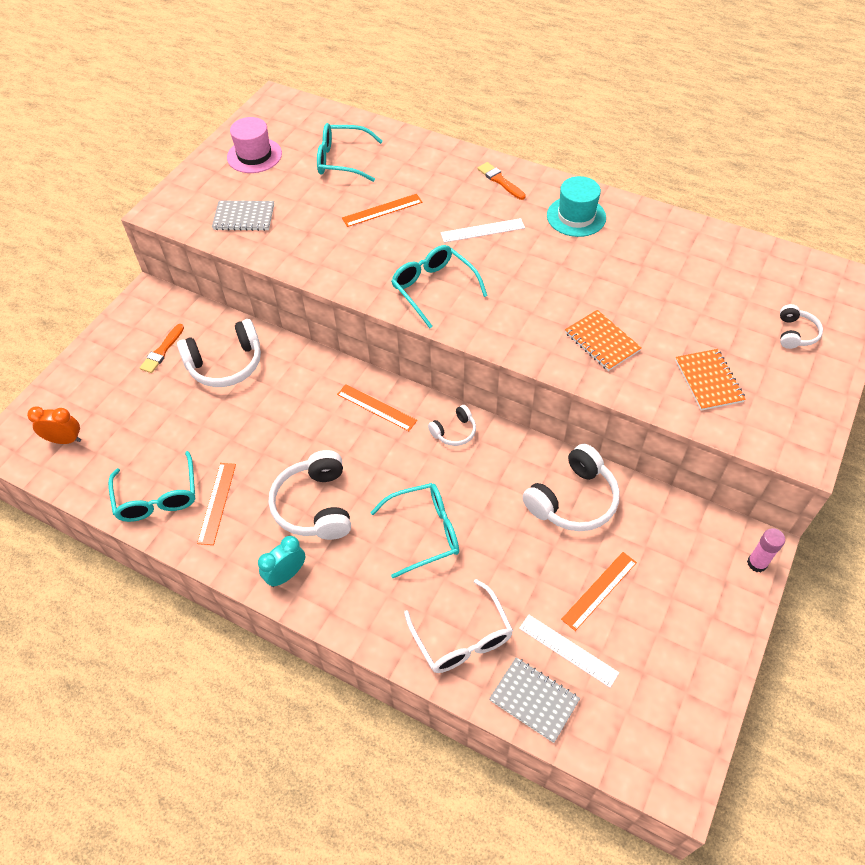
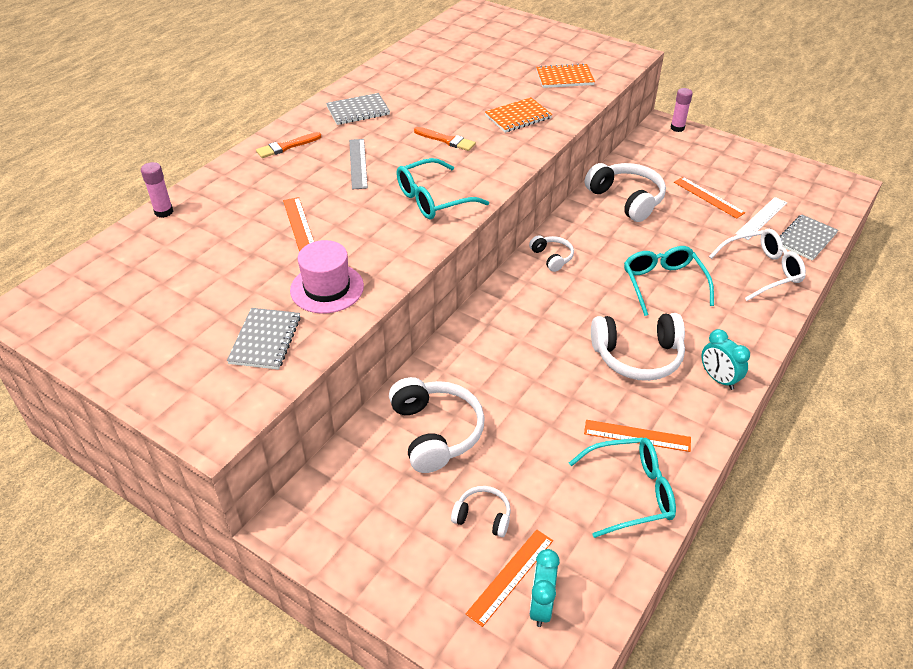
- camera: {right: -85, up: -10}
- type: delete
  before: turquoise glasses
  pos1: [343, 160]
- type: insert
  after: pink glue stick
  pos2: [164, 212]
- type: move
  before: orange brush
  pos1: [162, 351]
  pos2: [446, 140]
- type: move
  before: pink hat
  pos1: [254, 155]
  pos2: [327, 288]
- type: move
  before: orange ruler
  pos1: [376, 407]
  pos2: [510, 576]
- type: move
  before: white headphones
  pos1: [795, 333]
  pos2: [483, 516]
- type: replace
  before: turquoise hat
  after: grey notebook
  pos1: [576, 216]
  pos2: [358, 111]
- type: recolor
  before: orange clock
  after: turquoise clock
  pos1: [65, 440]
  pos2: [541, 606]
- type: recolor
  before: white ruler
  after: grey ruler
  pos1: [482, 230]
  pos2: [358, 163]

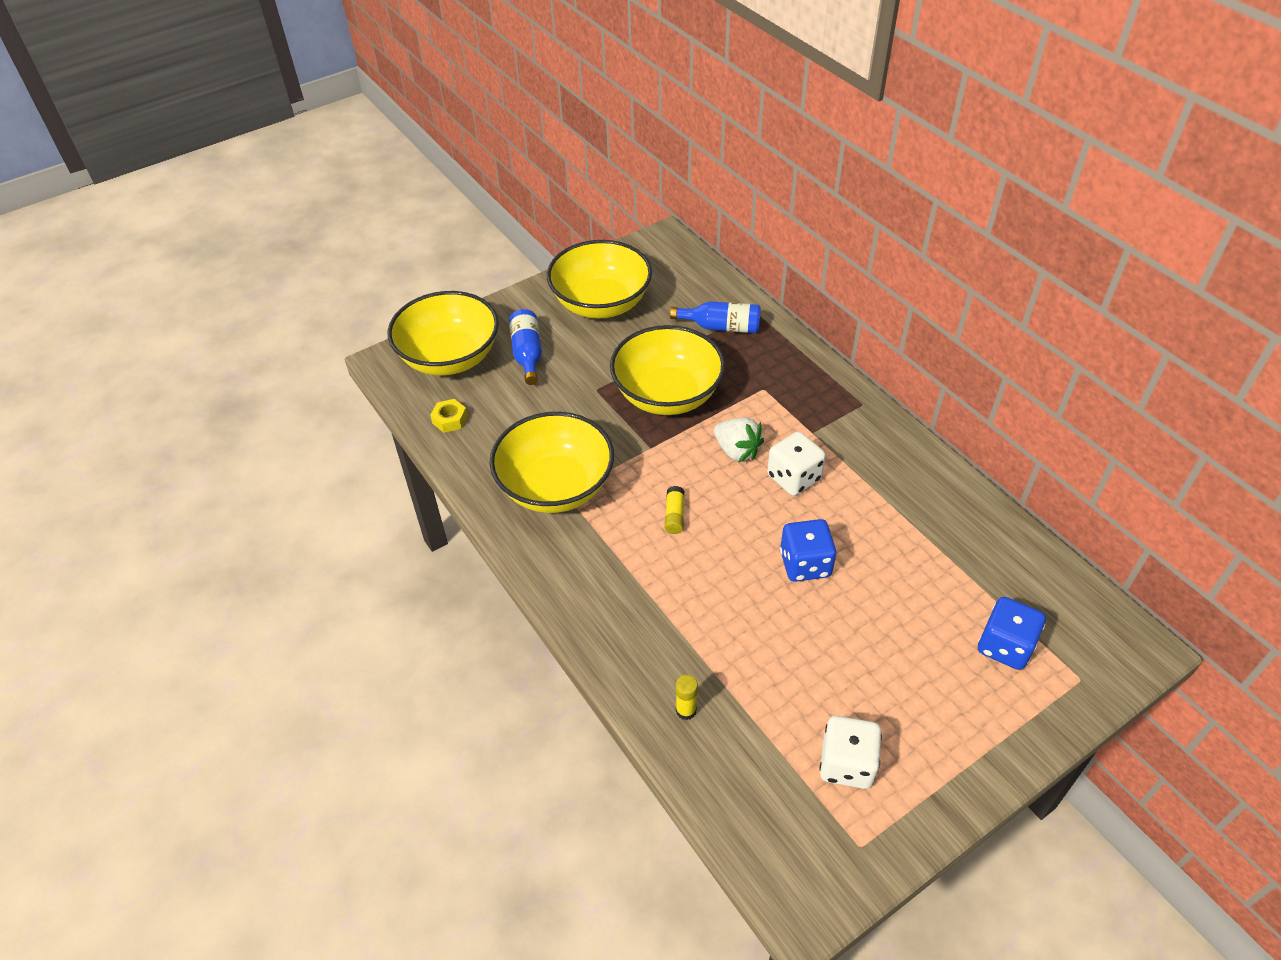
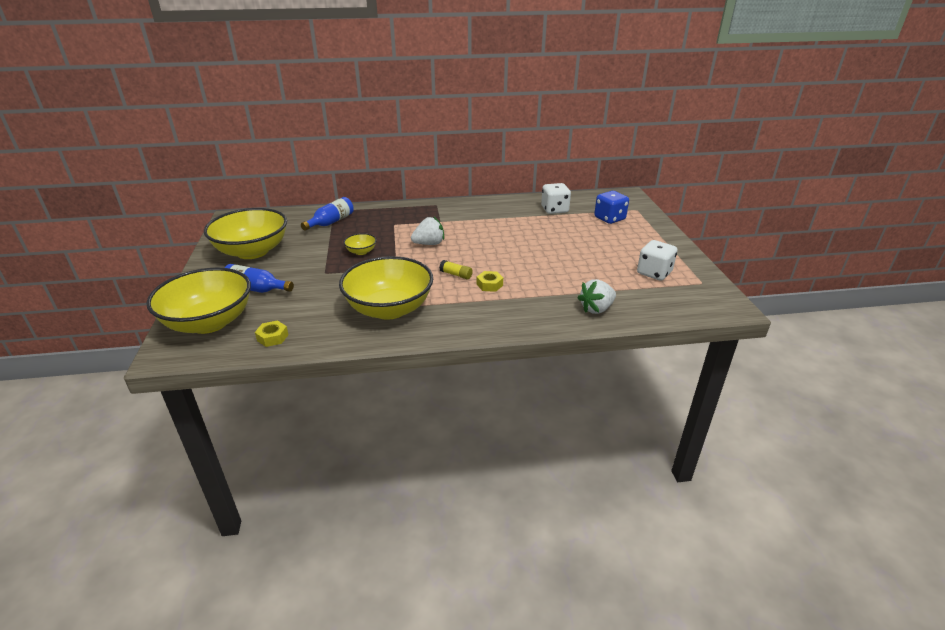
- camera: {right: -65, up: -15}
- type: delete
  before: blue dice
  pos1: [805, 564]
- type: insert
  after: yellow nut
  pos2: [489, 285]
- type: move
  before: white dice
  pos1: [793, 478]
  pos2: [554, 210]
- type: replace
  before: yellow glue stick
  after: white strawberry
  pos1: [686, 710]
  pos2: [596, 309]
- type: resize
  before: yellow bowl
  pos1: [667, 395]
  pos2: [361, 252]
  scale: 0.42

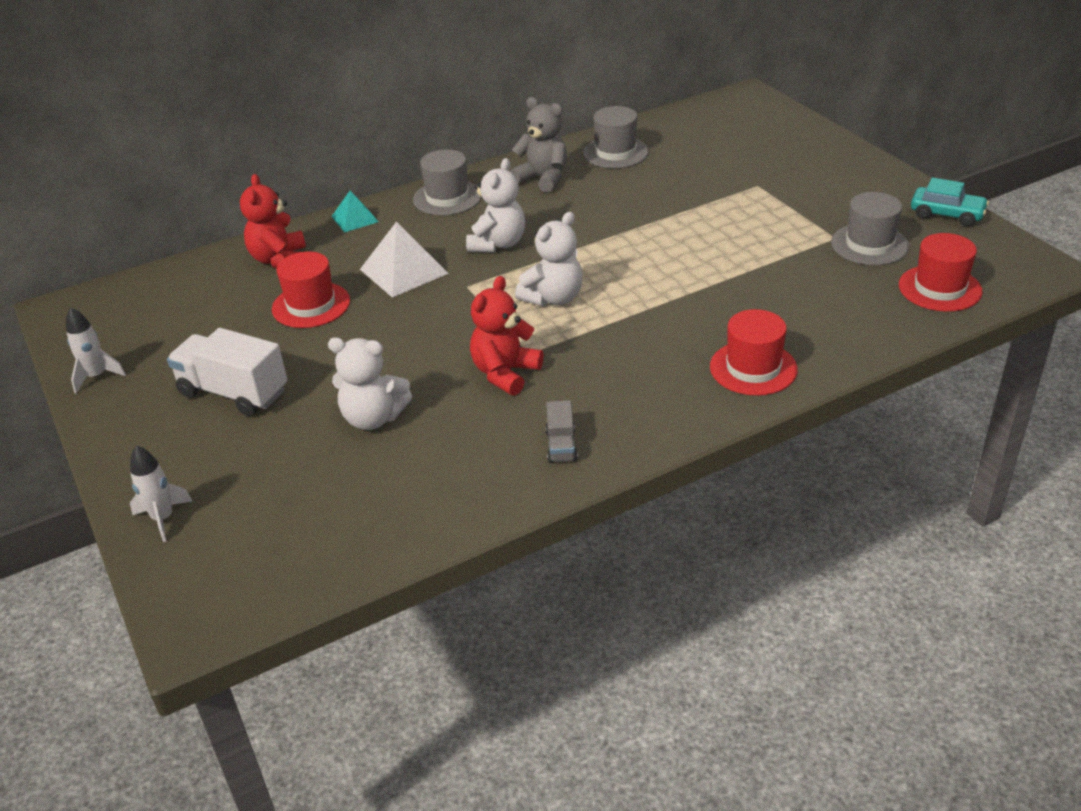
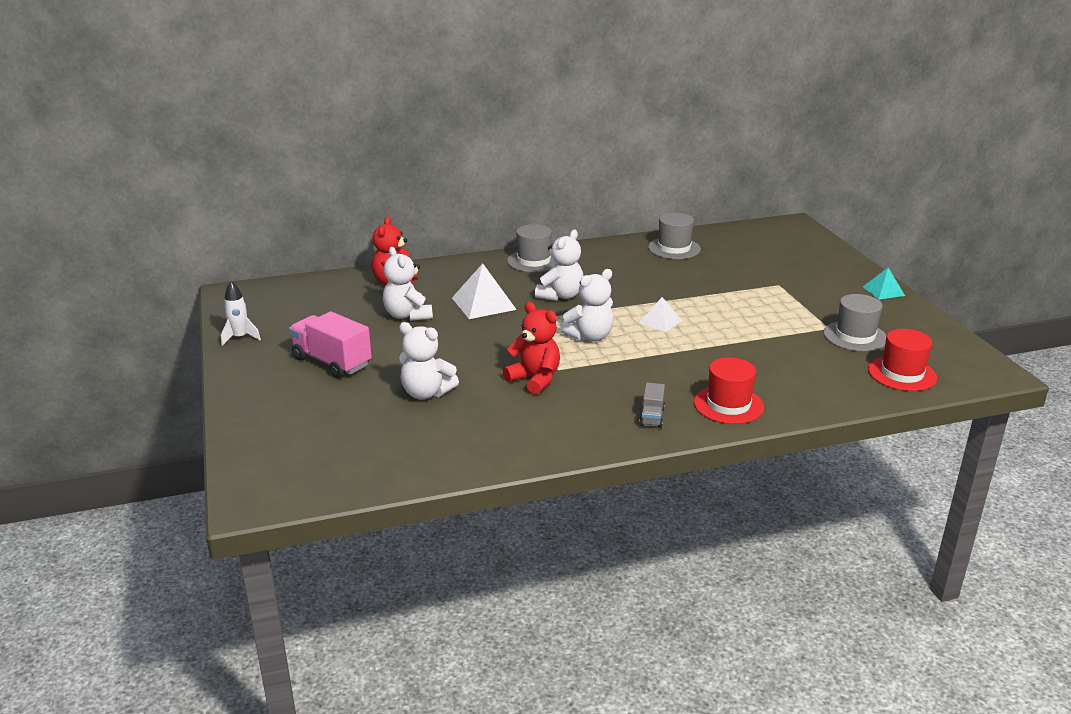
- camera: {right: 10, up: -10}
- type: delete
  before: white rocket
  pos1: [163, 518]
- type: delete
  before: grey teddy bear
  pos1: [543, 179]
- type: delete
  before: turquoise car
  pos1: [947, 214]
- type: insert
  after: white pyramid
  pos2: [660, 321]
- type: move
  before: turquoise pyramid
  pos1: [354, 219]
  pos2: [883, 291]
- type: move
  before: grey truck
  pos1: [561, 446]
  pos2: [652, 417]
- type: replace
  before: red hat
  after: white teddy bear
  pos1: [311, 305]
  pos2: [407, 315]
- type: recolor
  before: white truck
  after: pink truck
  pos1: [233, 392]
  pos2: [332, 362]
- type: rotate
  before: red teddy bear
  pos1: [505, 373]
  pos2: [535, 380]
  turn: 90

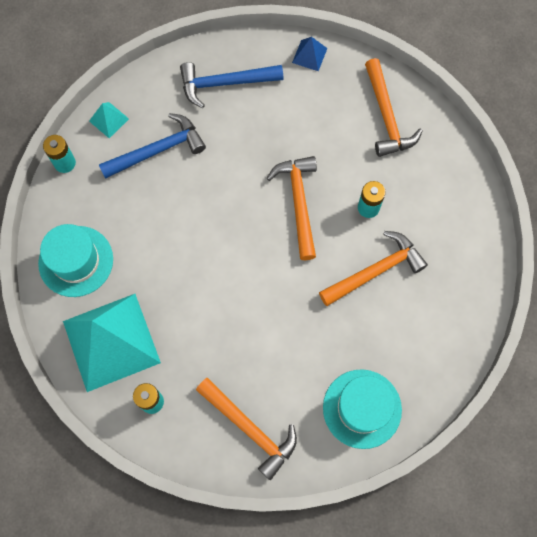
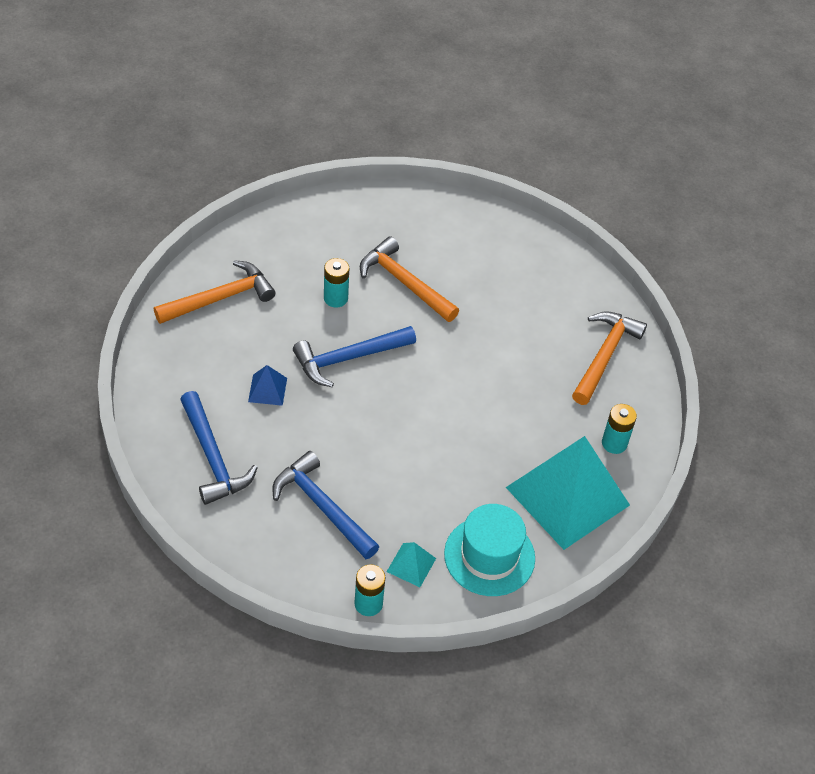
- camera: {right: -110, up: -20}
- type: delete
  before: turquoise hat
  pos1: [362, 408]
- type: move
  before: turquoise pyramid
  pos1: [109, 120]
  pos2: [411, 565]
- type: move
  before: blue pyramid
  pos1: [309, 55]
  pos2: [267, 390]
- type: recolor
  before: orange hammer
  after: blue hammer
  pos1: [298, 203]
  pos2: [348, 358]

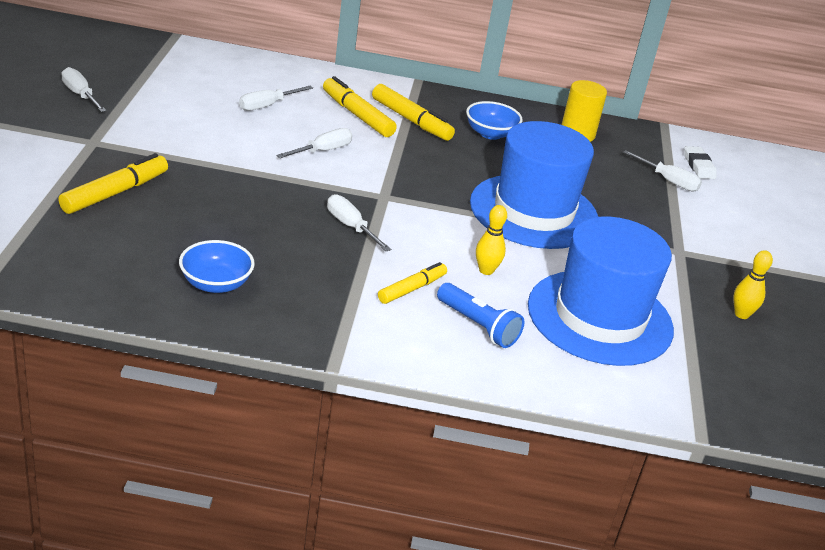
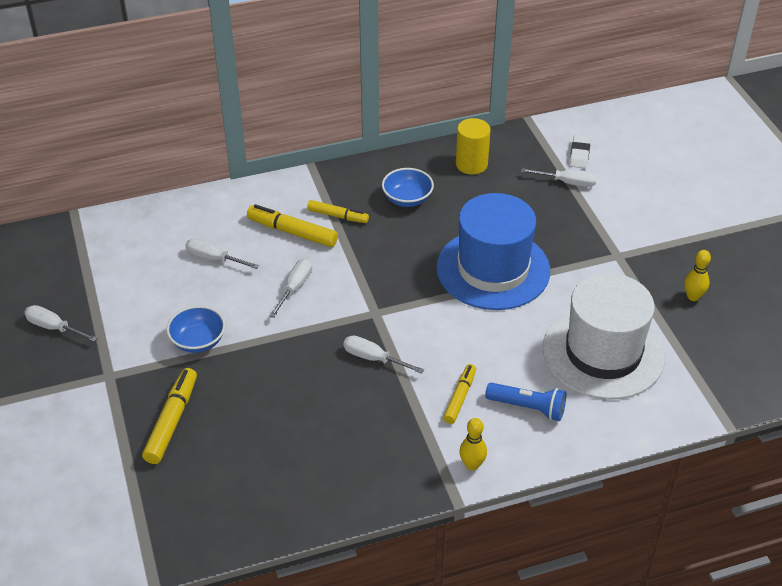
- camera: {right: -20, up: 10}
- type: move
  before: blue bowl
  pos1: [216, 284]
  pos2: [198, 341]
- type: move
  before: yellow bowling pin
  pos1: [486, 270]
  pos2: [472, 465]
- type: recolor
  before: blue hat
  after: white hat
  pos1: [600, 317]
  pos2: [603, 353]
- type: rotate
  before: white screwdriver
  pos1: [267, 105]
  pos2: [214, 258]
  turn: 90
- type: rotate
  before: white eraser
  pos1: [698, 166]
  pos2: [579, 154]
  turn: 45
- type: resize
  before: yellow marker
  pos1: [411, 120]
  pos2: [338, 216]
  scale: 0.66

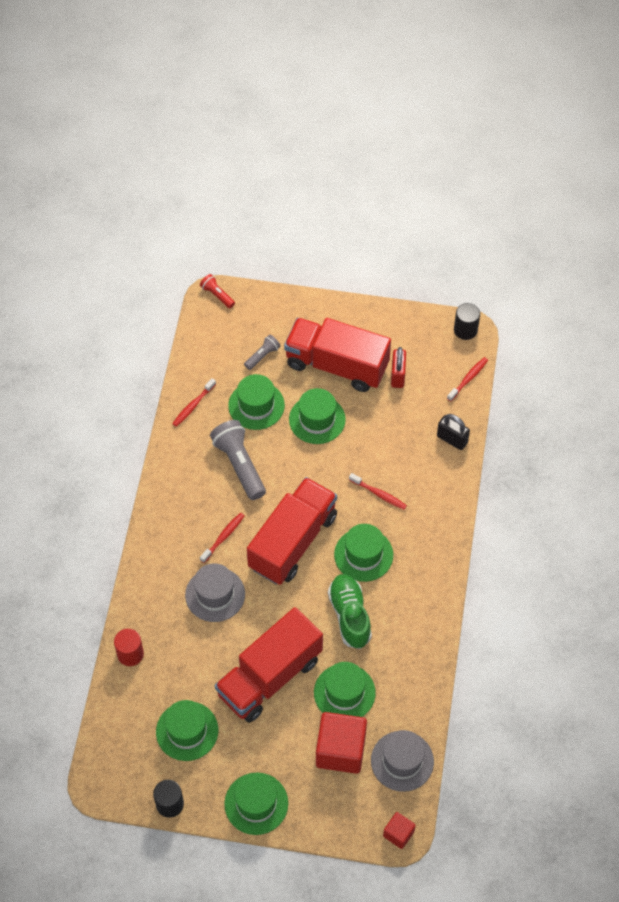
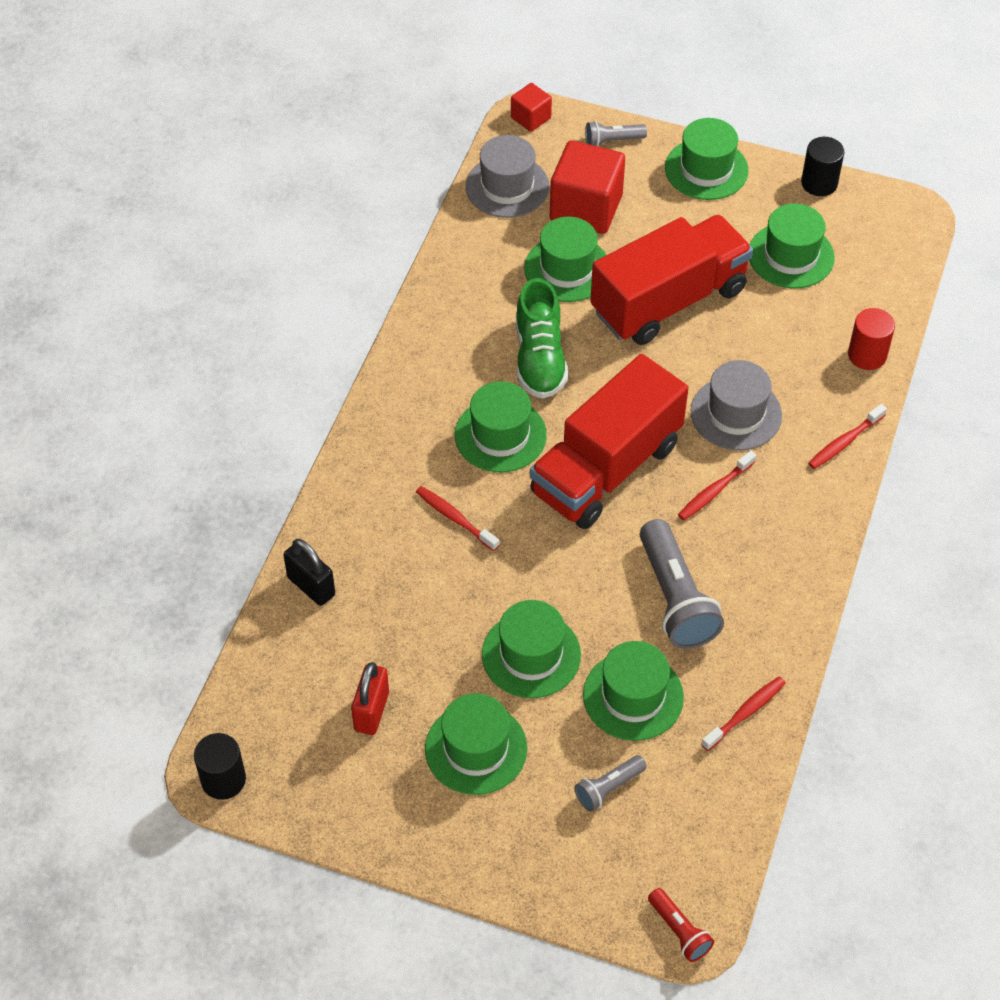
- camera: {right: -170, up: -5}
- type: insert
  after: grey flashlight
  pos2: [612, 141]
- type: move
  before: red toothbrush
  pos1: [468, 379]
  pos2: [844, 442]
- type: replace
  before: red truck
  after: green hat
  pos1: [337, 365]
  pos2: [476, 748]

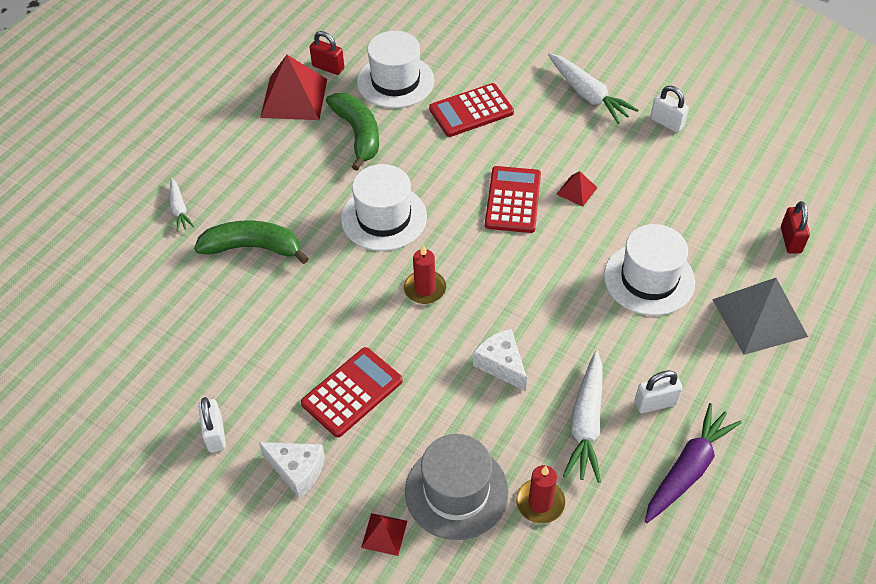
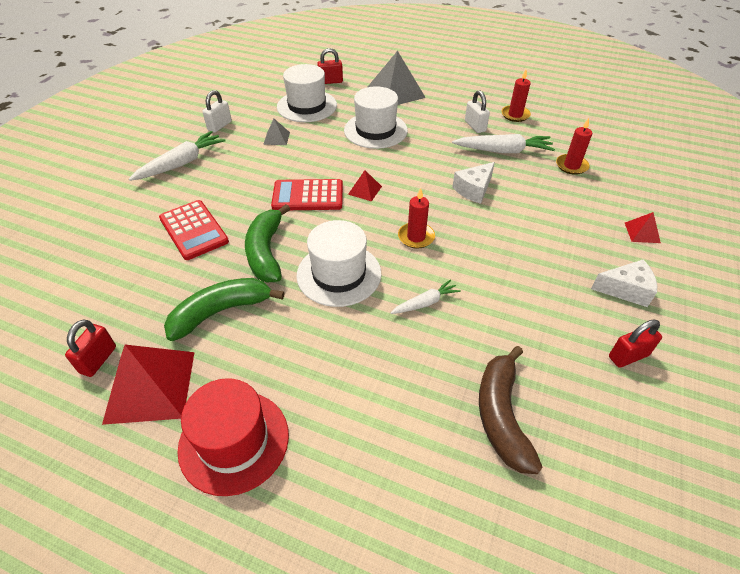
- camera: {right: -100, up: -5}
- type: delete
  before: red calculator
  pos1: [352, 392]
- type: delete
  before: grey hat
  pos1: [456, 491]
- type: insert
  after: red hat
  pos2: [234, 441]
- type: insert
  after: grey pyramid
  pos2: [276, 138]
- type: insert
  after: brown banana
  pos2: [501, 415]
- type: move
  before: white carrot
  pos1: [179, 209]
  pos2: [425, 303]
- type: move
  before: green banana
  pos1: [253, 247]
  pos2: [266, 252]
- type: move
  before: white hat
  pos1: [395, 81]
  pos2: [307, 106]
- type: move
  before: red pyramid
  pos1: [576, 191]
  pos2: [365, 190]
- type: replace
  before: purple carrot
  after: red candle
  pos1: [688, 469]
  pos2: [515, 115]
- type: recolor
  before: white padlock
  after: red padlock
  pos1: [215, 434]
  pos2: [628, 356]
- type: rotate
  before: white cheese
  pos1: [297, 470]
  pos2: [625, 290]
  turn: 75

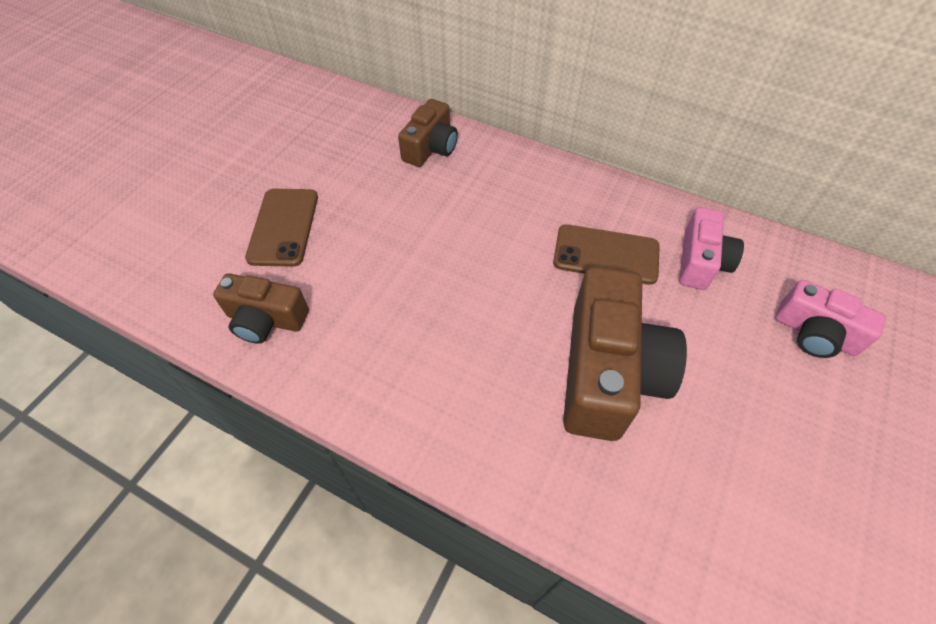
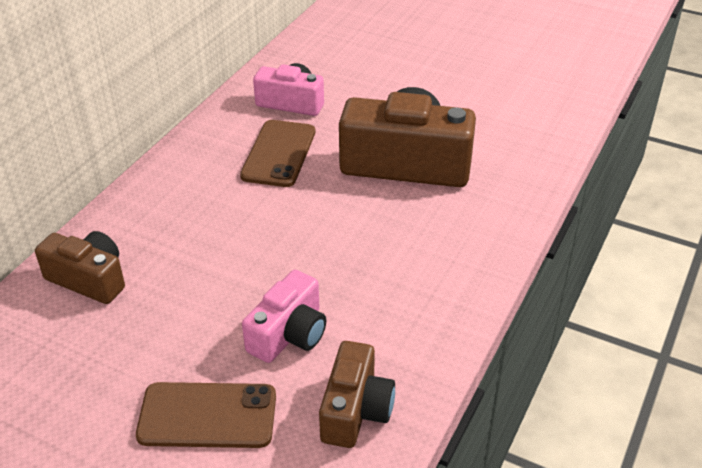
- camera: {right: -90, up: -15}
- type: move
  before: pink camera
  pos1: [814, 333]
  pos2: [289, 334]

